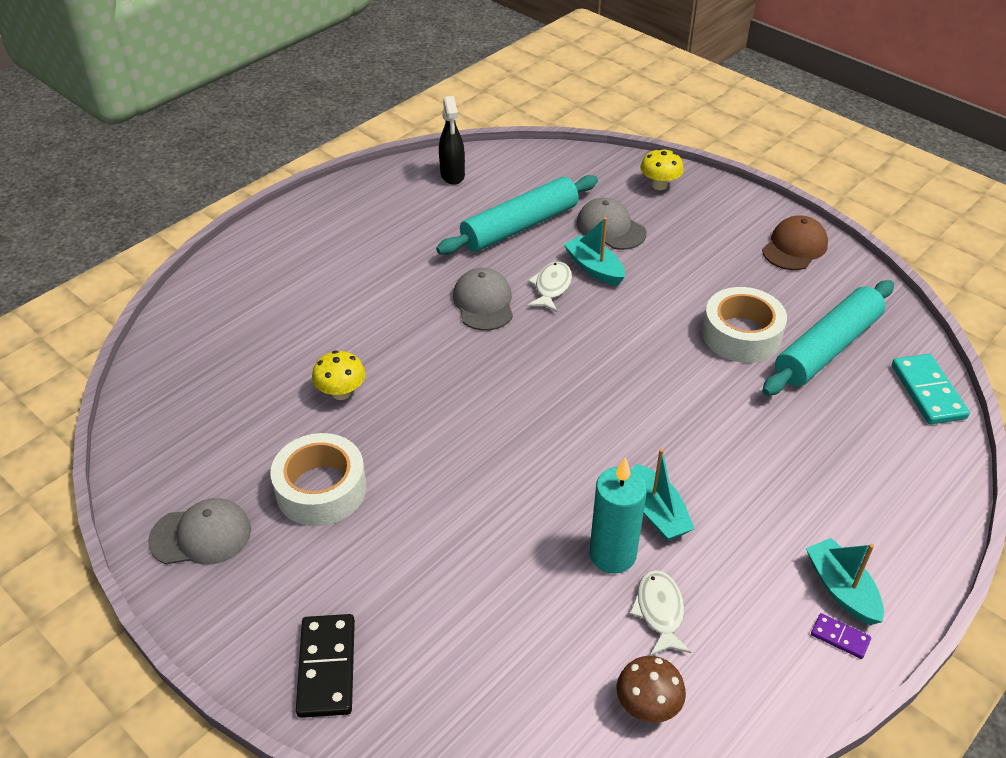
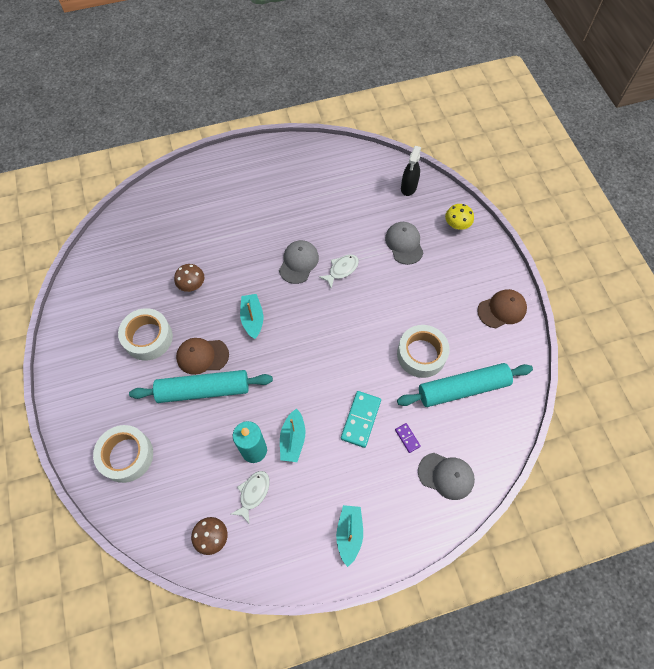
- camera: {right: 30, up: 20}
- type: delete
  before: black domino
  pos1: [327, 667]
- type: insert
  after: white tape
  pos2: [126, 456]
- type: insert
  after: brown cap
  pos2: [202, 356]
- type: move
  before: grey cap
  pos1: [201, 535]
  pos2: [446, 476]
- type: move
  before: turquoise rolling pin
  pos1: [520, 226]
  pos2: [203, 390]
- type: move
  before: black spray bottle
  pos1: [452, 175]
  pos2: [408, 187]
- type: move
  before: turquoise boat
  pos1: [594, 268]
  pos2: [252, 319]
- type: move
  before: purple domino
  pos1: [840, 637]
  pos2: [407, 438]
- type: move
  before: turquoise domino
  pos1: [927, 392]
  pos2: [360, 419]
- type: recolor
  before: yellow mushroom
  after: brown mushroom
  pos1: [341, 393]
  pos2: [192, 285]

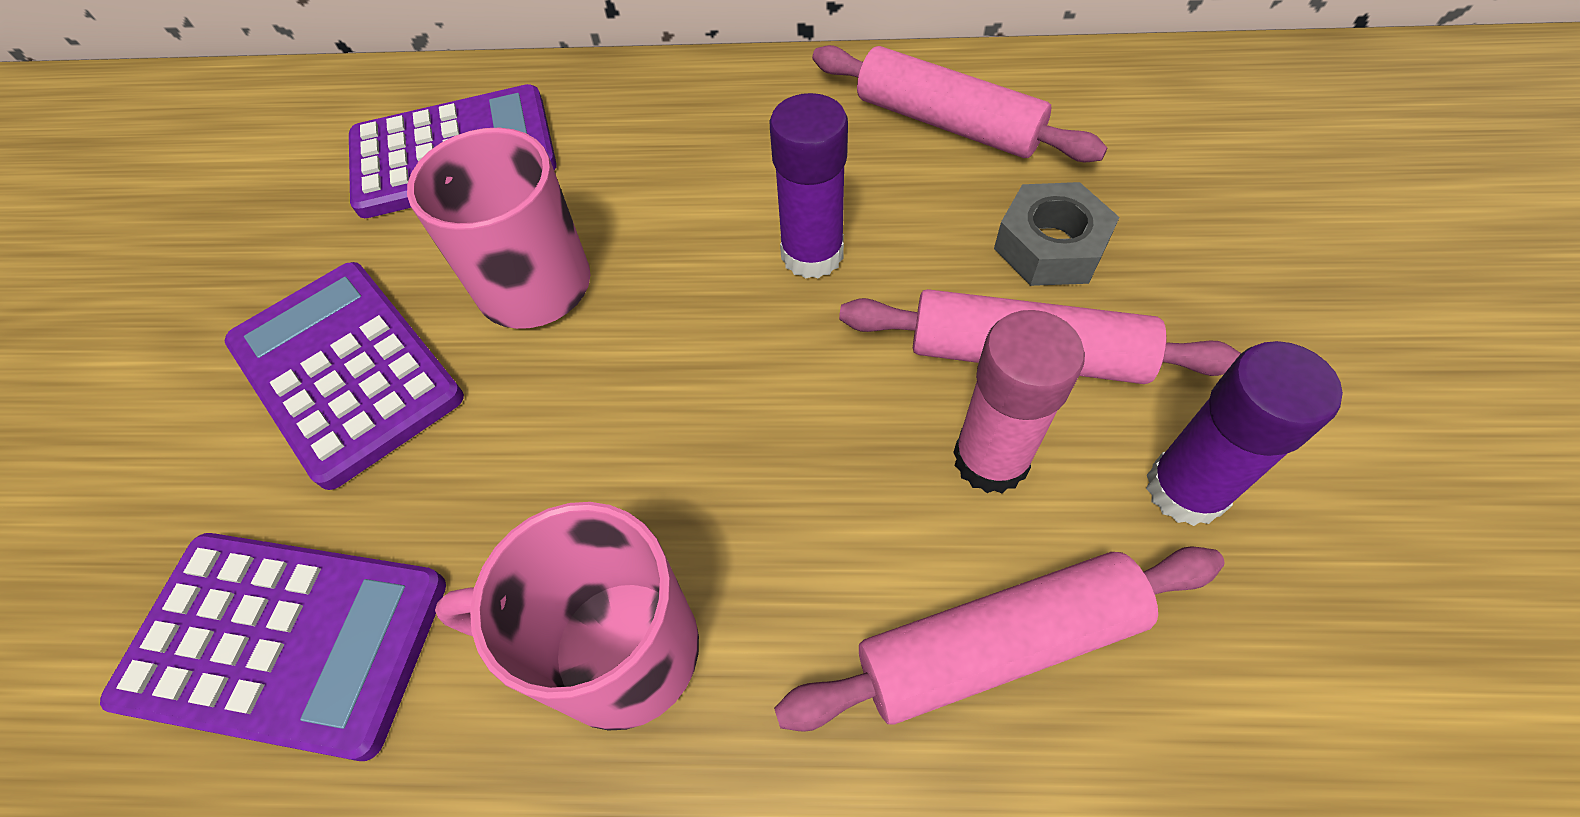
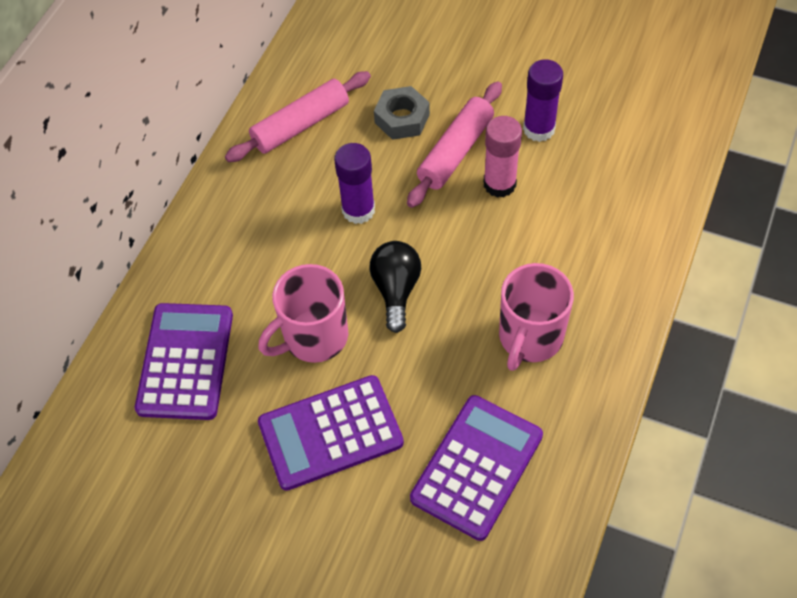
- camera: {right: -70, up: 0}
- type: delete
  before: pink rolling pin
  pos1: [998, 644]
- type: insert
  after: black light bulb
  pos2: [396, 290]

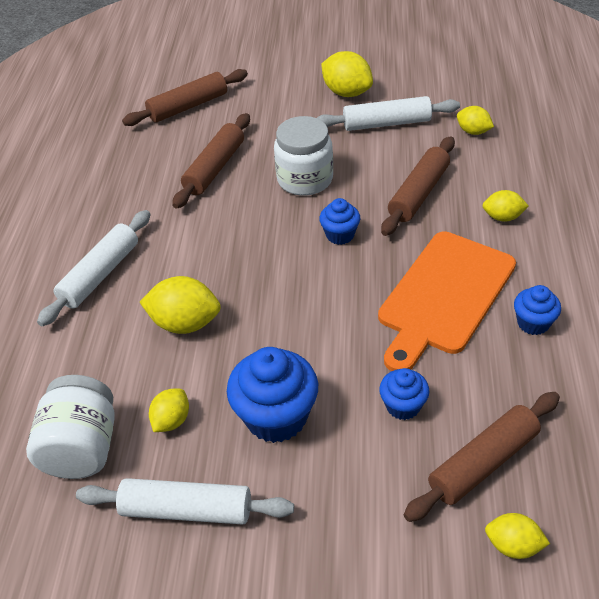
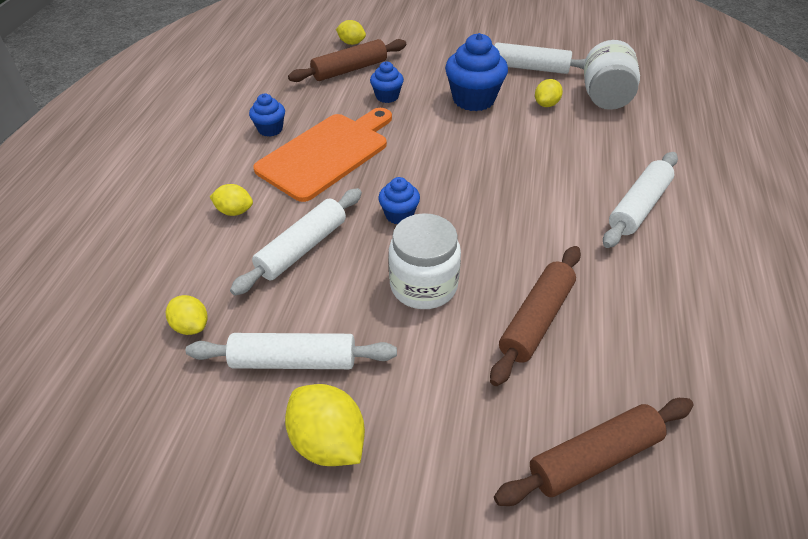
- camera: {right: -175, up: 0}
- type: delete
  before: yellow lemon
  pos1: [185, 323]
- type: recolor
  before: brown rolling pin
  after: white rolling pin
  pos1: [419, 193]
  pos2: [302, 248]

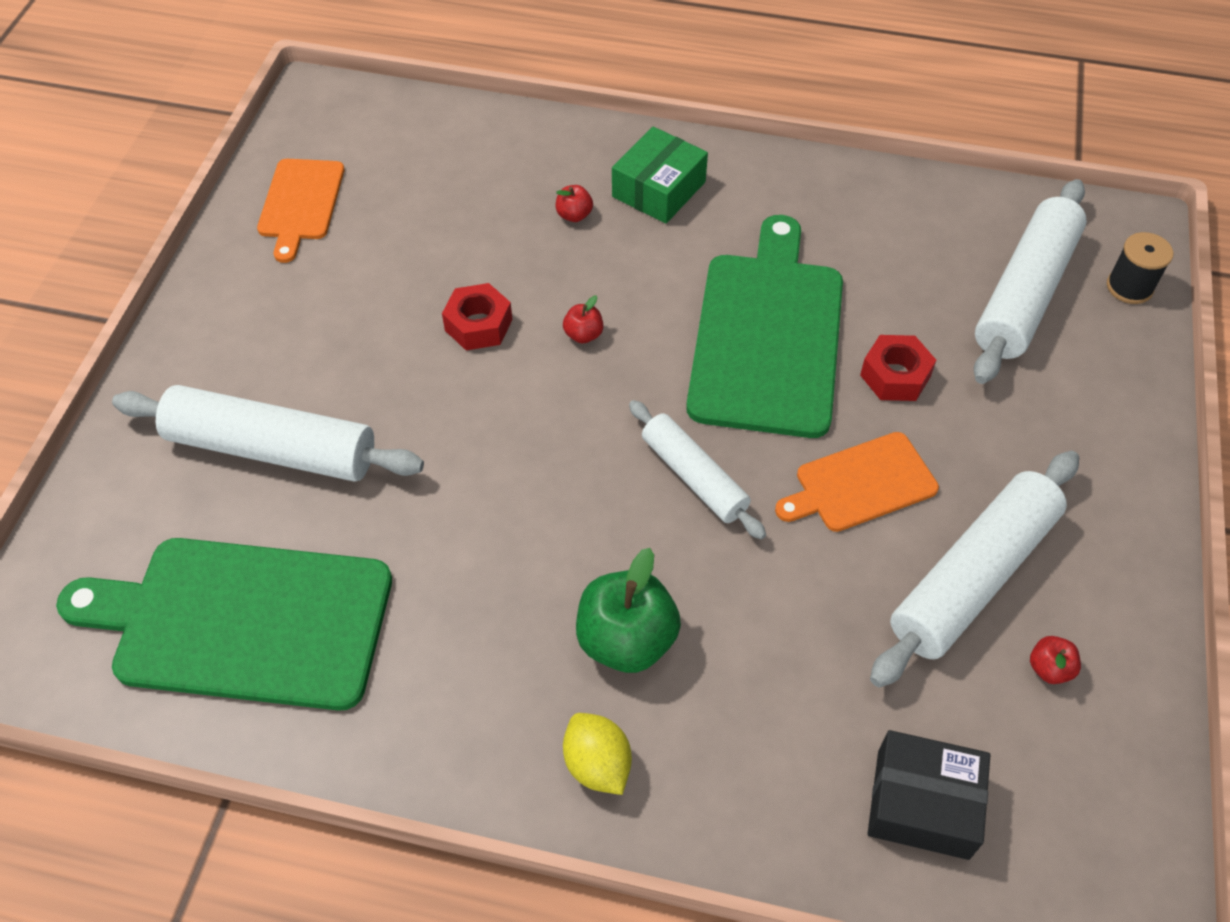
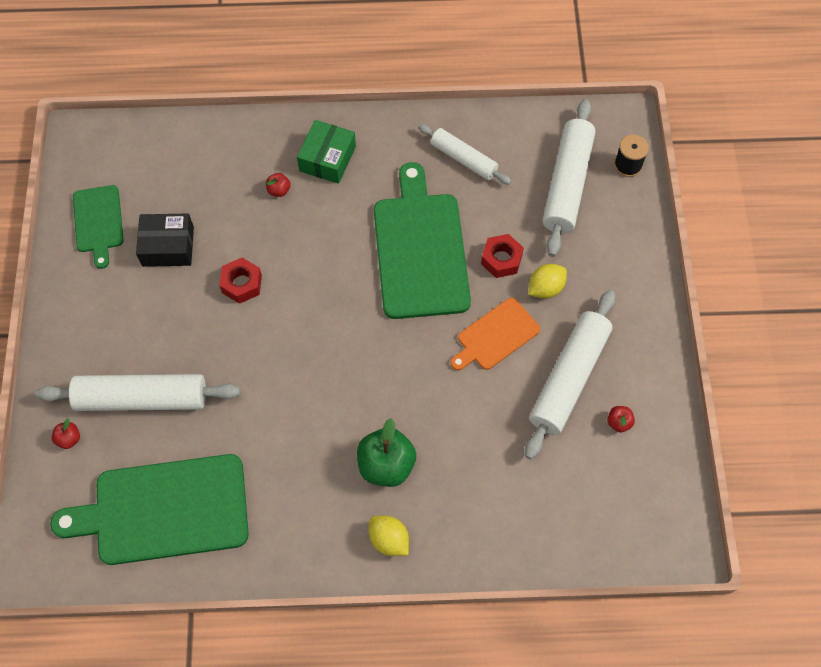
- camera: {right: -15, up: 10}
- type: insert
  after: yellow lemon
  pos2: [545, 288]
- type: move
  before: red apple
  pos1: [583, 335]
  pos2: [69, 439]
- type: move
  before: white rolling pin
  pos1: [694, 476]
  pos2: [463, 159]
- type: move
  before: black box
  pos1: [922, 803]
  pos2: [168, 246]
- type: recolor
  before: orange cutting board
  after: green cutting board
  pos1: [300, 203]
  pos2: [98, 222]

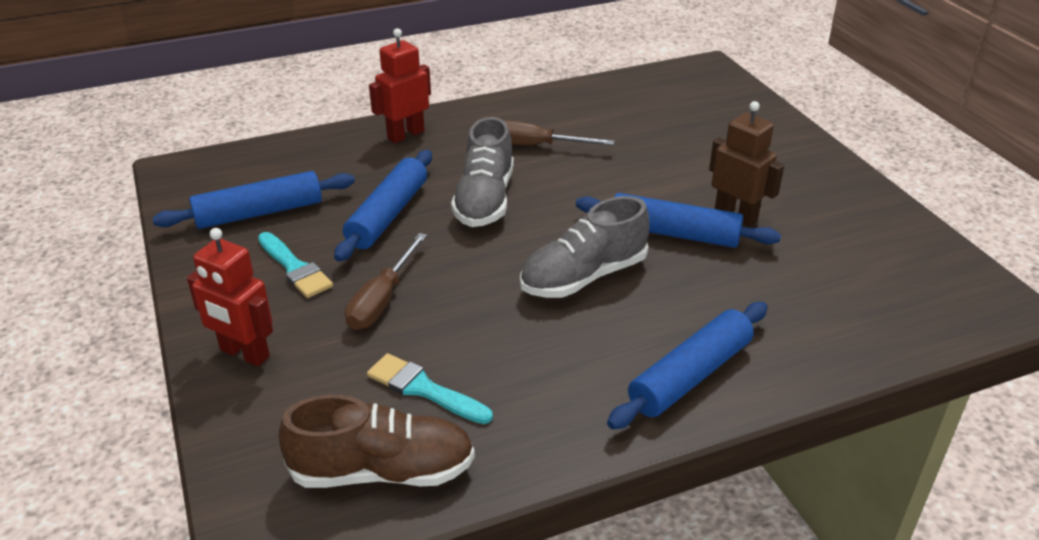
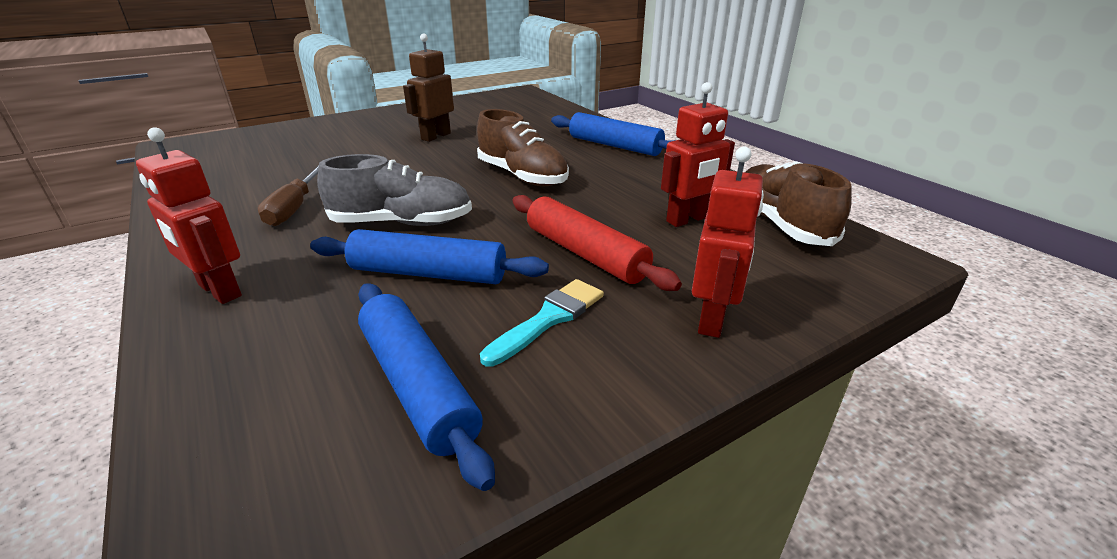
- camera: {right: -100, up: -5}
- type: delete
  before: blue rolling pin
  pos1: [674, 233]
- type: replace
  before: brown screwdriver
  after: red rolling pin
  pos1: [382, 300]
  pos2: [585, 253]
- type: replace
  before: turquoise brush
  after: red robot
  pos1: [424, 389]
  pos2: [688, 219]
- type: recolor
  before: grey shoe
  after: brown shoe
  pos1: [583, 277]
  pos2: [522, 176]

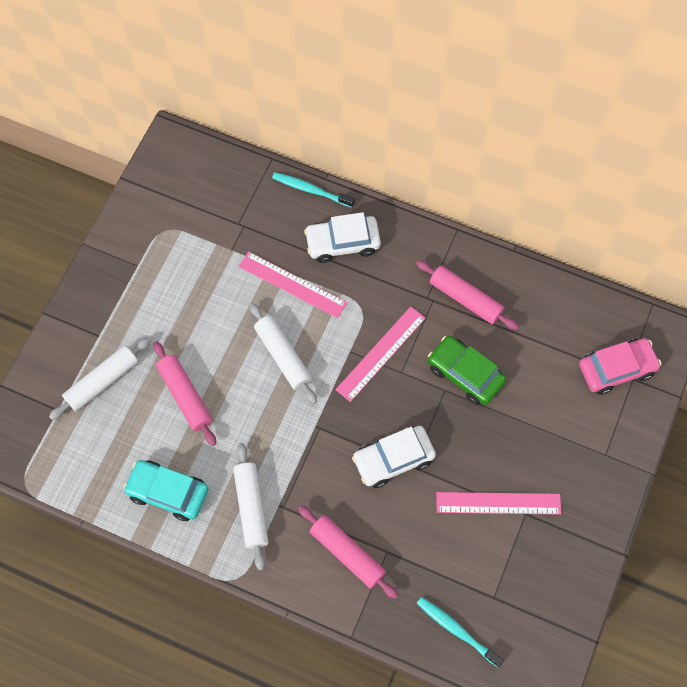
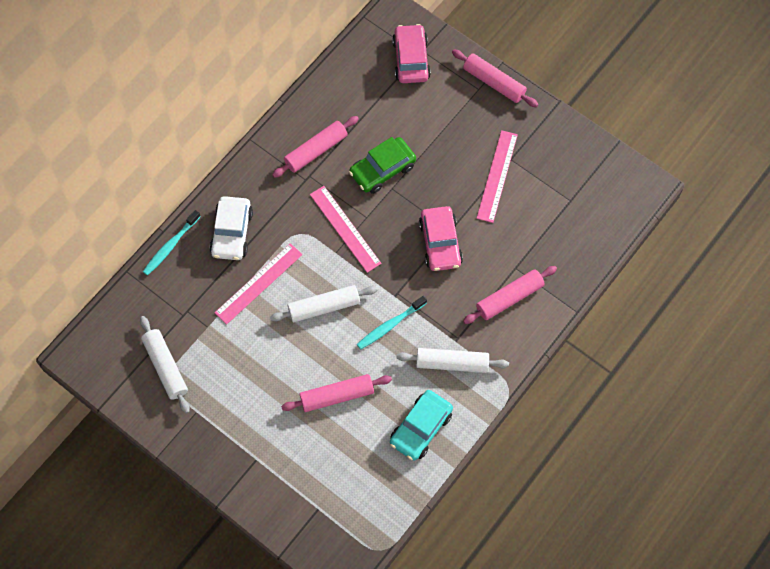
- camera: {right: -75, up: 0}
- type: insert
  after: pink rolling pin
  pos2: [494, 82]
- type: move
  before: white rolling pin
  pos1: [102, 382]
  pos2: [166, 367]
- type: move
  before: turquoise toothbrush
  pos1: [457, 630]
  pos2: [390, 325]
- type: recolor
  before: white car
  after: pink car
  pos1: [393, 459]
  pos2: [440, 243]

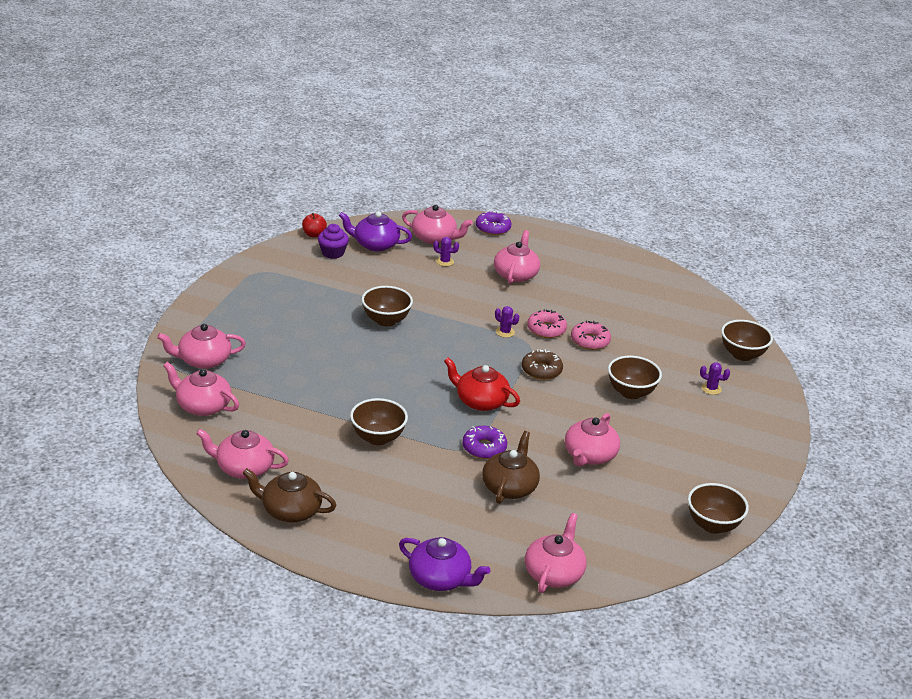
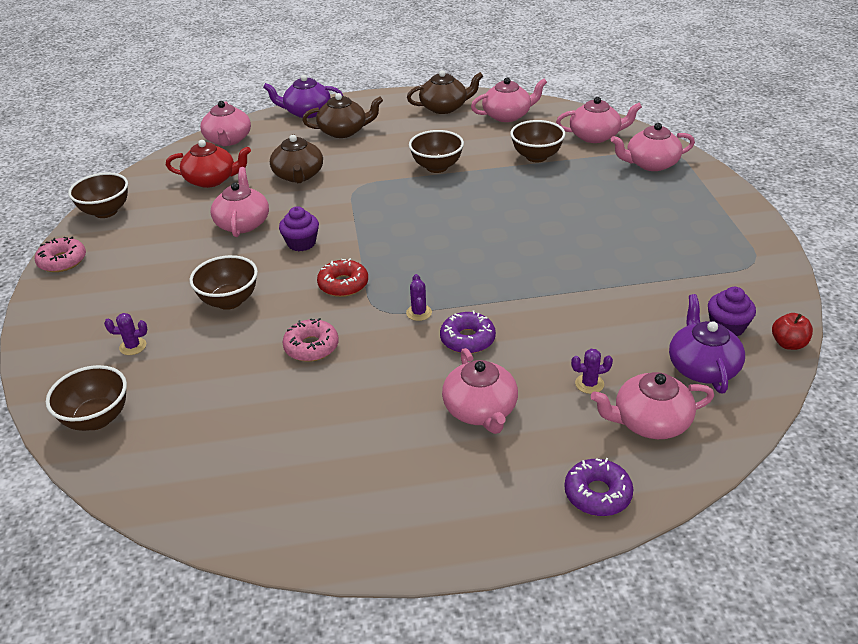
- camera: {right: 155, up: 5}
- type: insert
  after: purple cupcake
  pos2: [301, 243]
- type: insert
  after: brown teapot
  pos2: [344, 131]
- type: move
  before: brown bowl
  pos1: [386, 320]
  pos2: [536, 157]
- type: move
  before: red teapot
  pos1: [480, 401]
  pos2: [211, 180]
- type: move
  before: purple donut
  pos1: [484, 448]
  pos2: [467, 339]
- type: move
  before: pink donut
  pos1: [546, 329]
  pos2: [62, 261]
- type: recolor
  before: brown donut
  after: red donut
  pos1: [541, 370]
  pos2: [343, 284]
- type: rotate
  before: pink teapot
  pos1: [203, 360]
  pos2: [651, 164]
  turn: -150
- type: rotate
  before: purple teapot
  pos1: [375, 244]
  pos2: [702, 367]
  turn: -75
- type: rotate
  before: purple cactus
  pos1: [505, 332]
  pos2: [419, 313]
  turn: 75

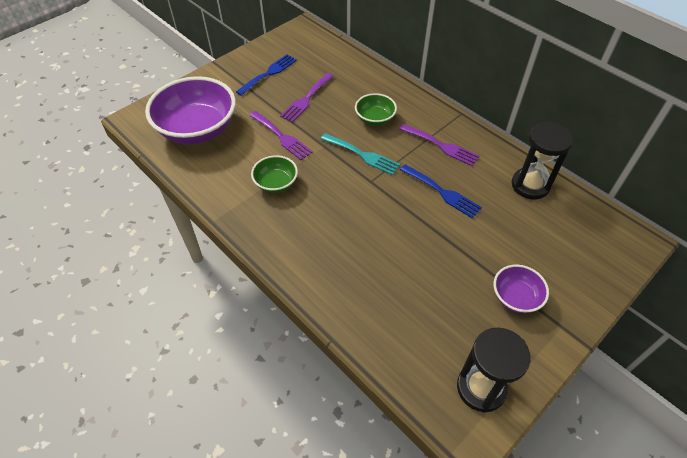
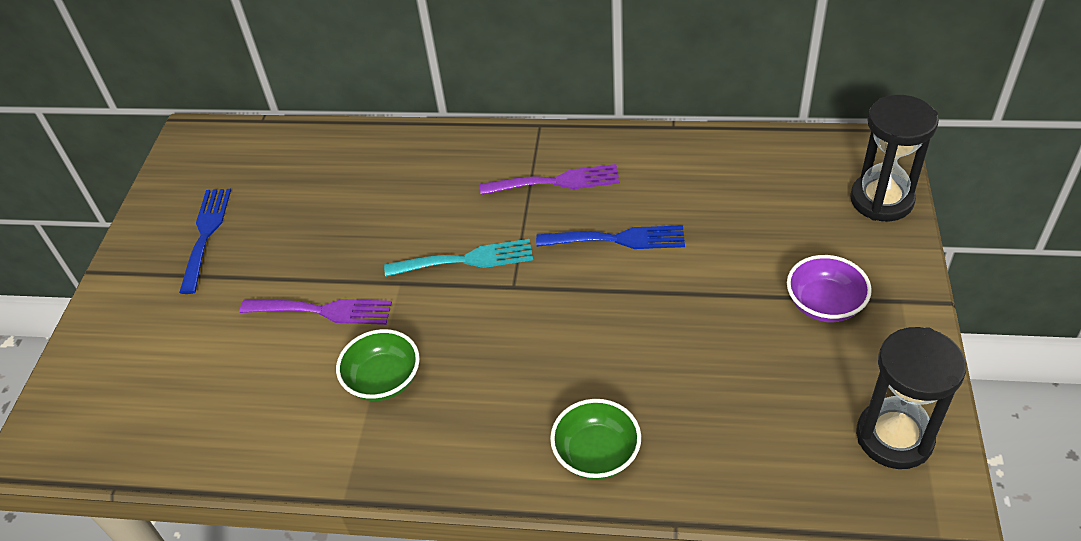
- camera: {right: -35, up: -5}
- type: delete
  before: purple bowl
  pos1: [198, 129]
- type: delete
  before: purple fork
  pos1: [306, 99]
- type: move
  before: green bowl
  pos1: [375, 119]
  pos2: [596, 454]
- type: move
  before: black hourglass
  pos1: [530, 185]
  pos2: [881, 200]

